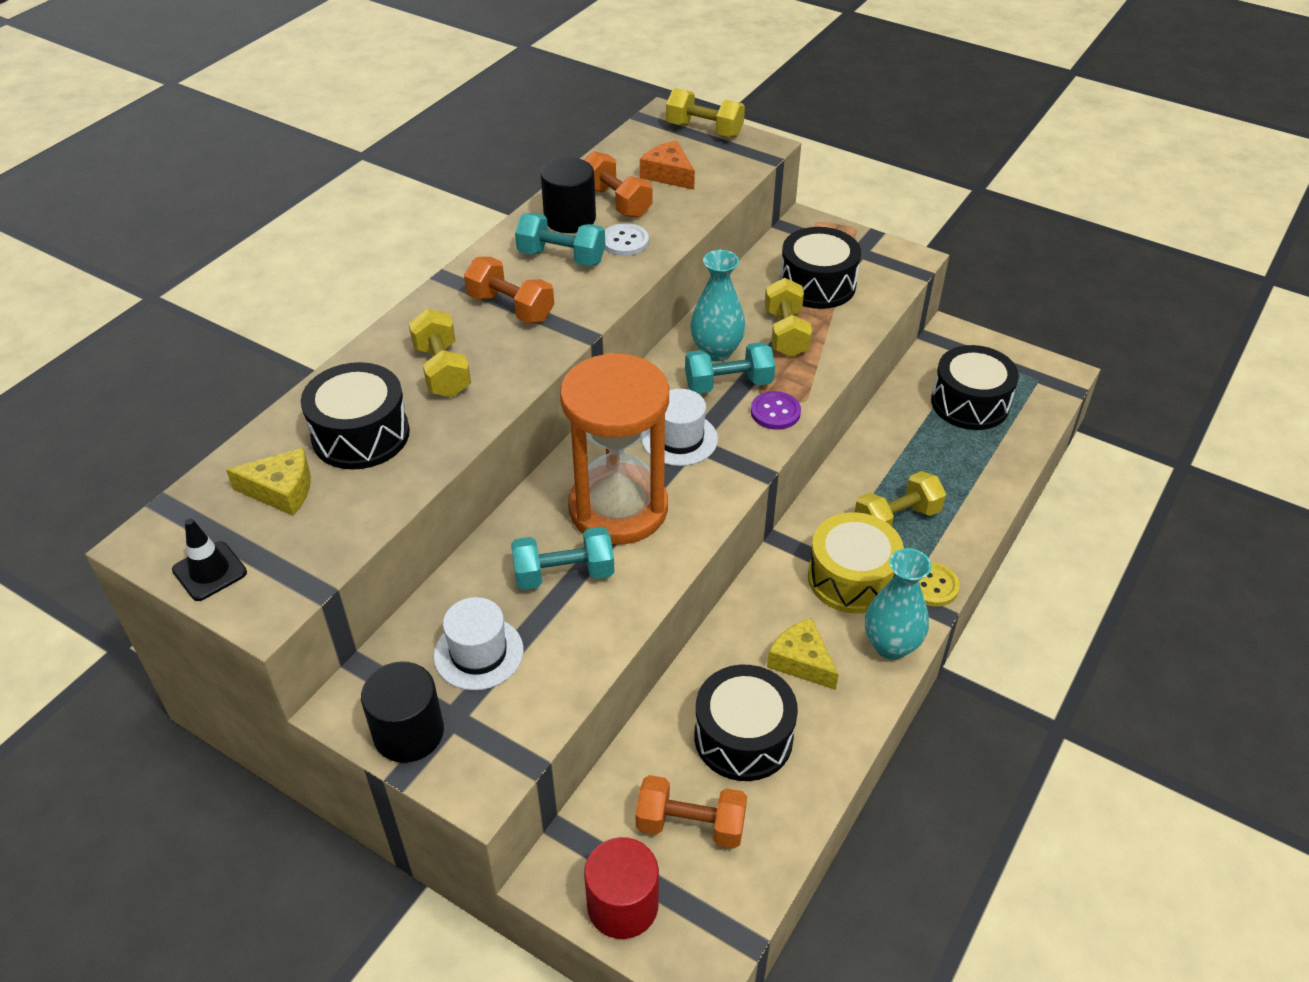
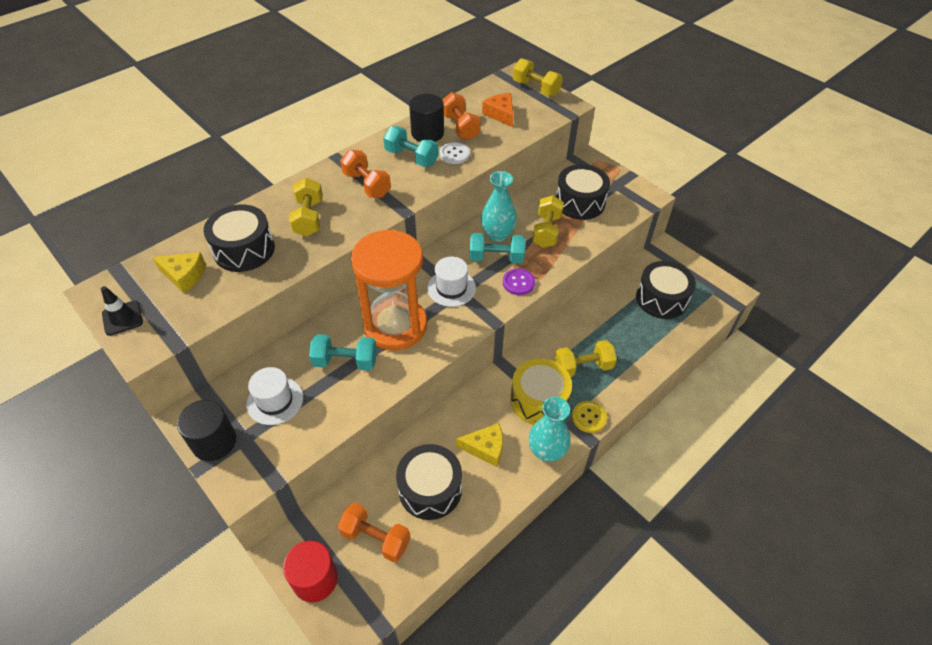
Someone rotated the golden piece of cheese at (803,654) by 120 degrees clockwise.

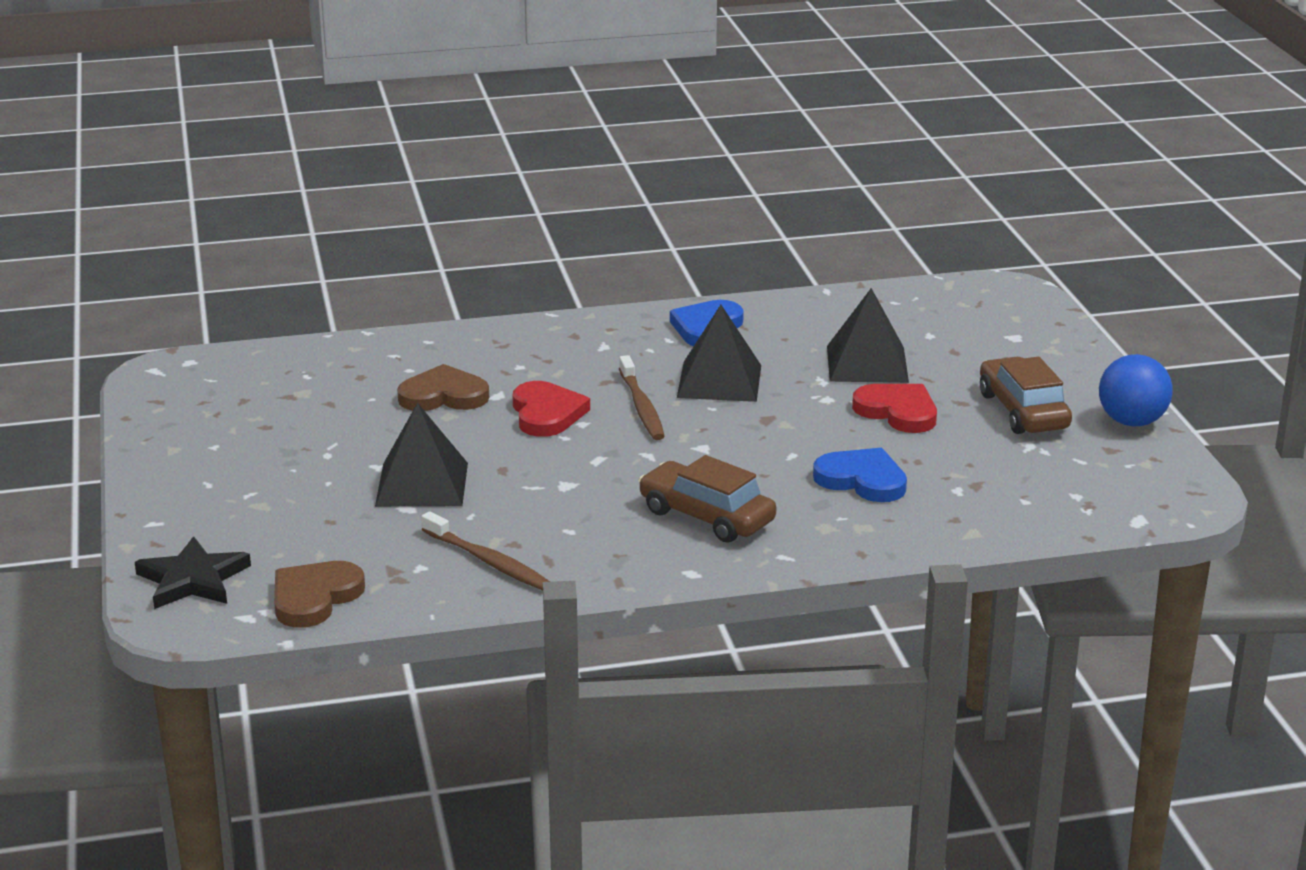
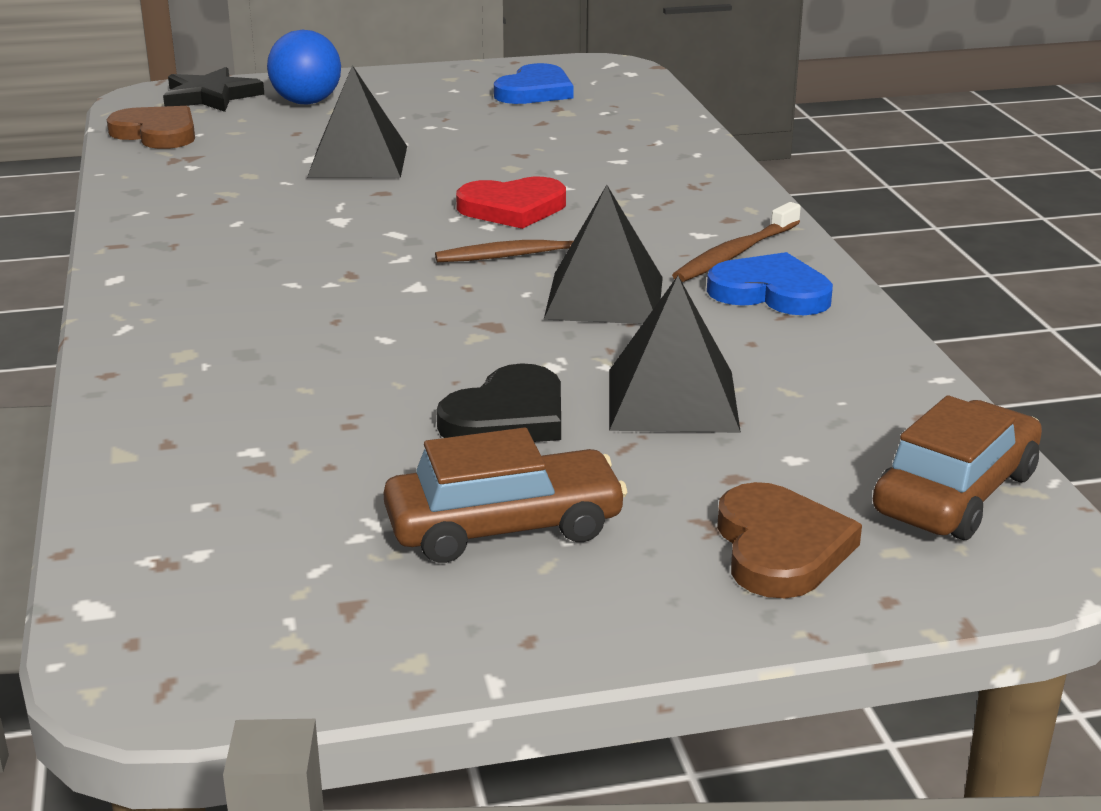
Someone carried the blue ball from (1136,390) to (304,67).
Someone repainted the scarlet love heart at (894,408), which became the ebony love heart at (498,402).
Someone carried the blue love heart from (860,475) to (534,83).
Someone carried the brown toothbrush from (485,550) to (736,242).
Someone carried the brown love heart from (443,387) to (789,540).
Someone carried the brown automobile from (707,499) to (957,467).

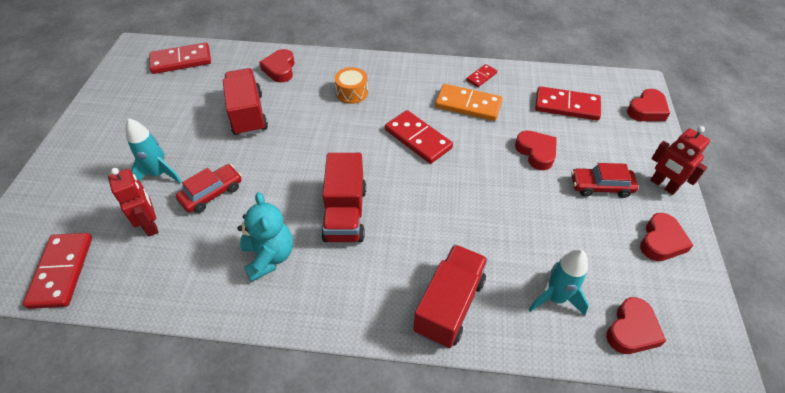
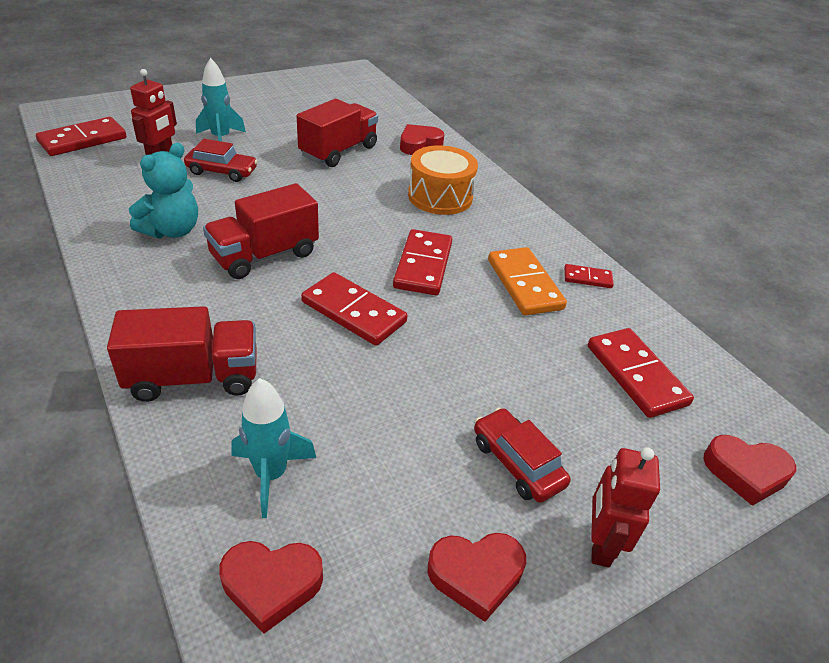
Someone carried the scarlet domino piece from (180,58) to (354,309).
Someone scaled the orange-coloured snare drum at (351,85) by 1.57.
Someone took away the scarlet love heart at (536,150).

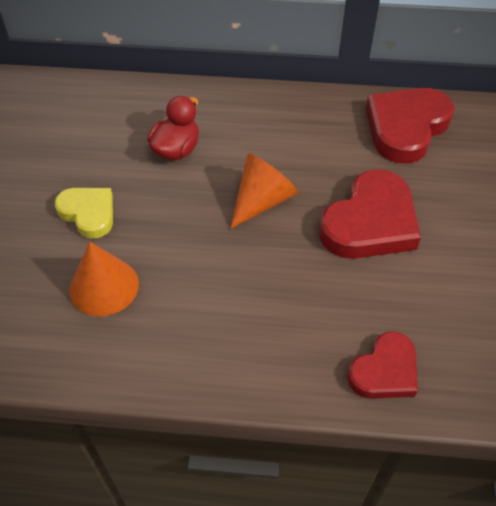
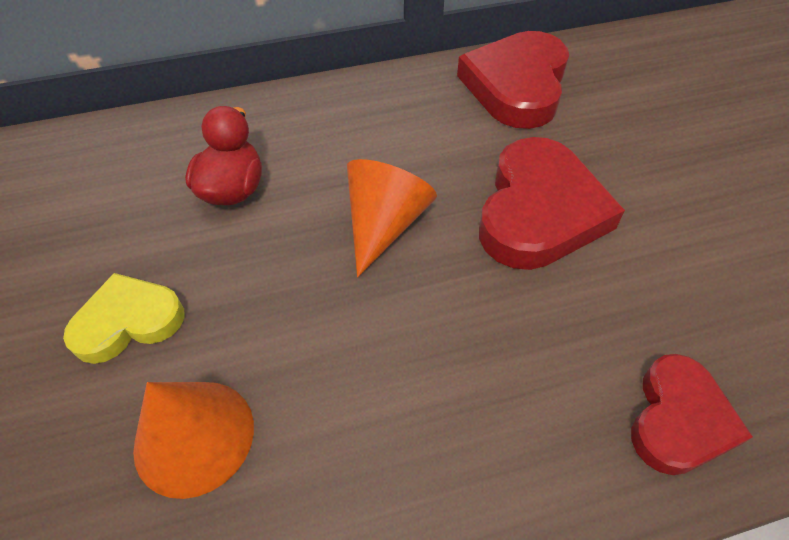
Someone rotated the golden love heart at (83,213) by 45 degrees counterclockwise.

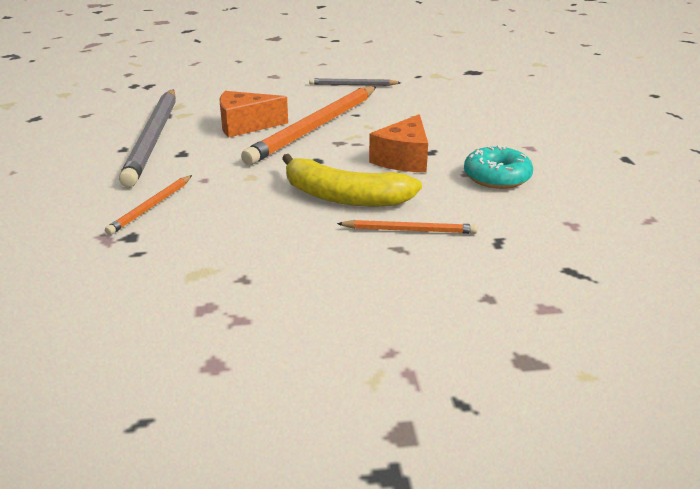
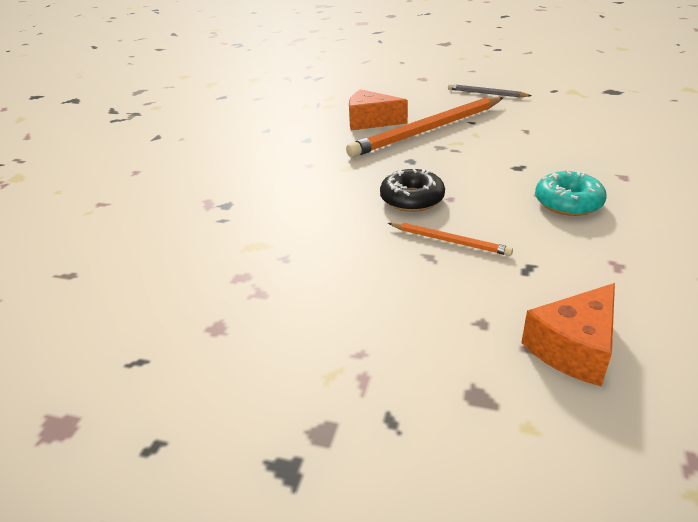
Someone swapped the golden toy banana at (352,180) for the ebony doughnut at (412,190).
Someone carried the orange-coloured piece of cheese from (398,143) to (568,335).
Someone took away the orange-coloured lead pencil at (148,205).
Someone took away the gray lead pencil at (147,138).

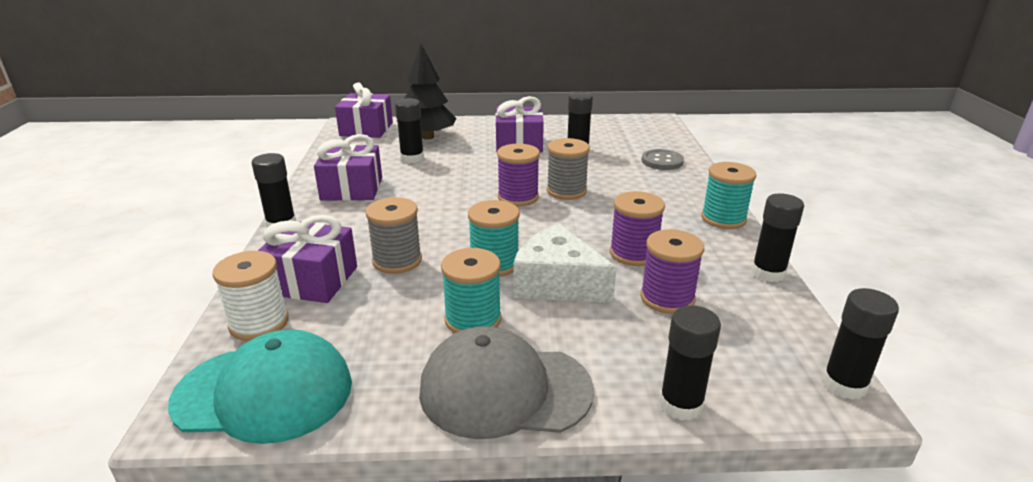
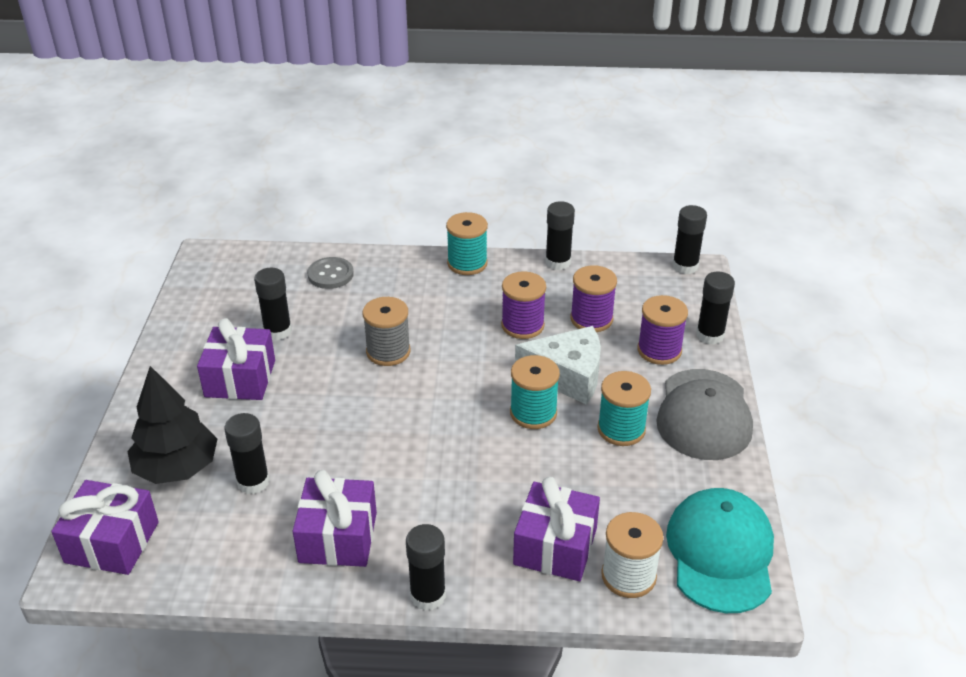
Someone rotated the white piece of cheese at (565,263) by 120 degrees counterclockwise.
Someone carried the violet spool from (518,175) to (662,330).
Someone took away the gray spool at (393,235).

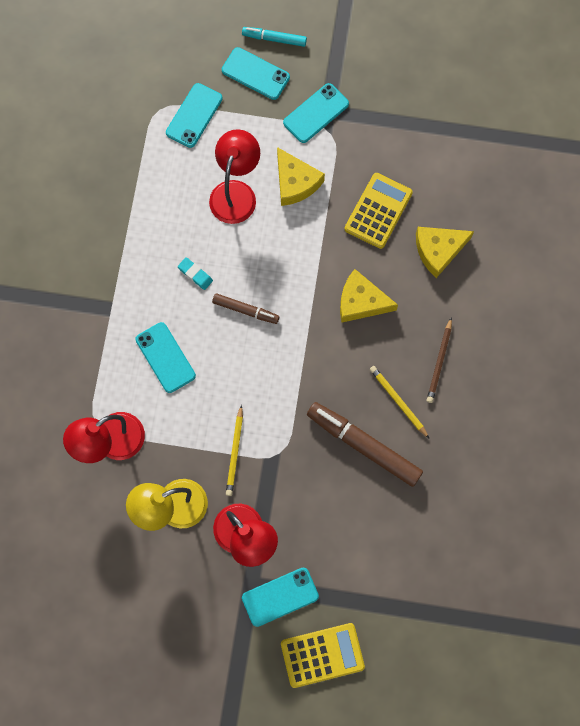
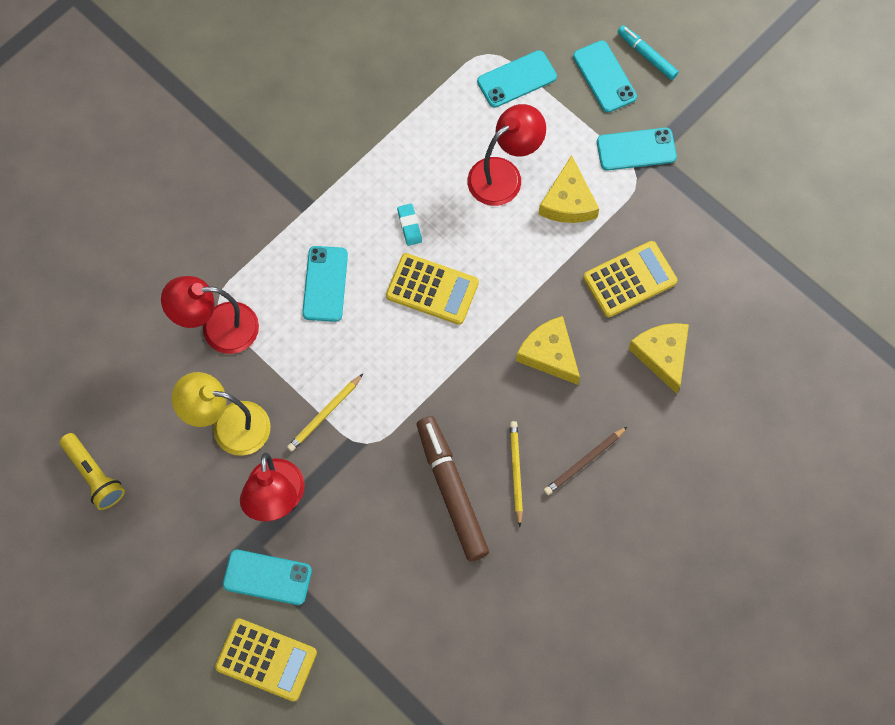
Someone put down the golden pocket torch at (92,471).
Someone swapped the brown marker at (245,308) for the golden calculator at (432,289).
Someone rotated the golden piece of cheese at (445,252) by 60 degrees clockwise.

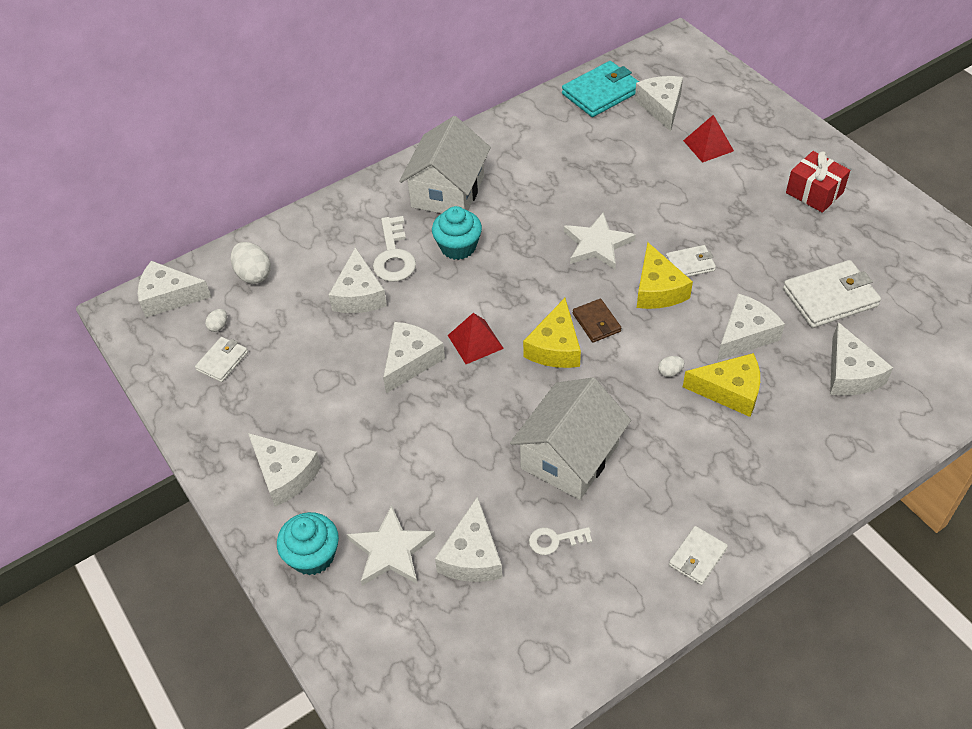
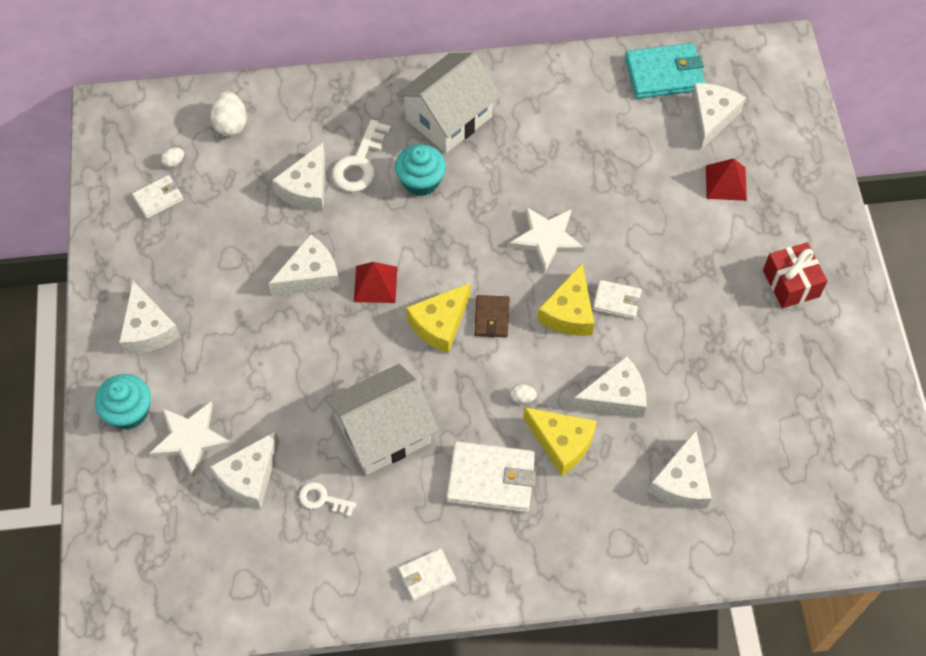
Someone carried the white billfold from (832,294) to (491,476).
Someone took away the white piece of cheese at (174,289).

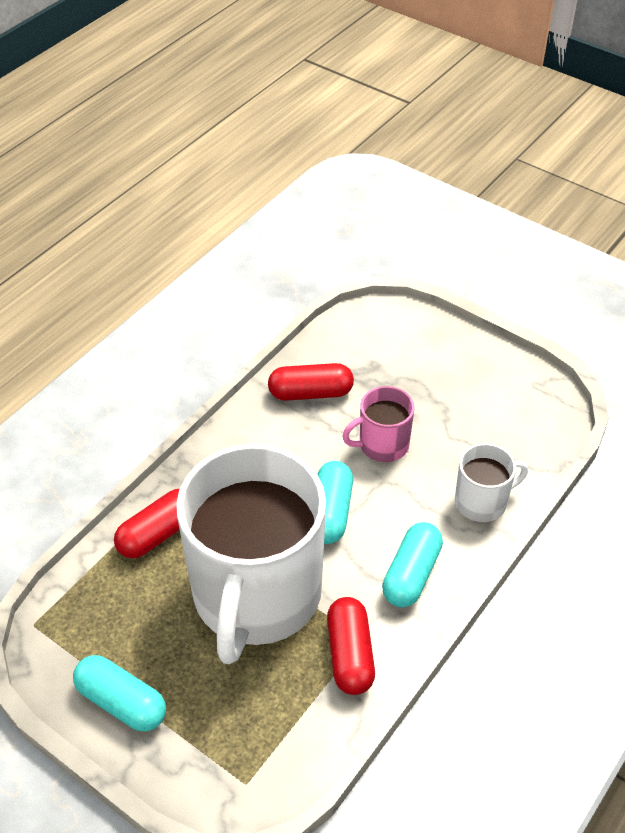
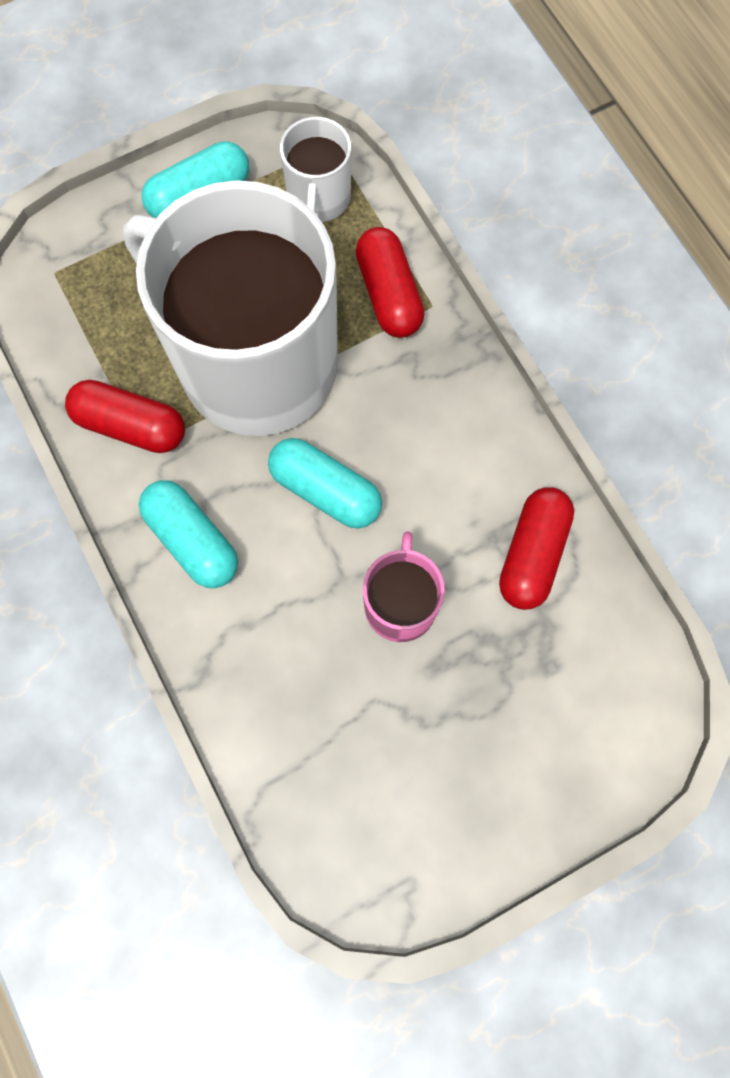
Someone carried the white tea mug from (491,482) to (315,169).

